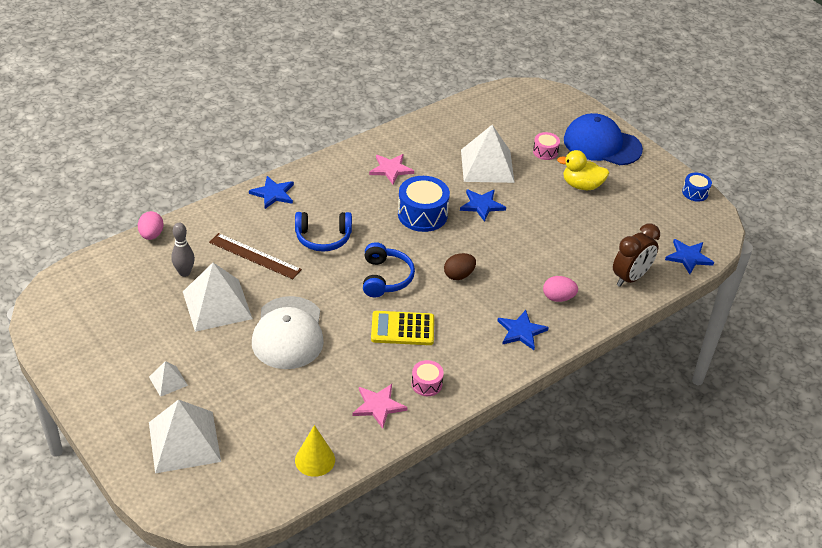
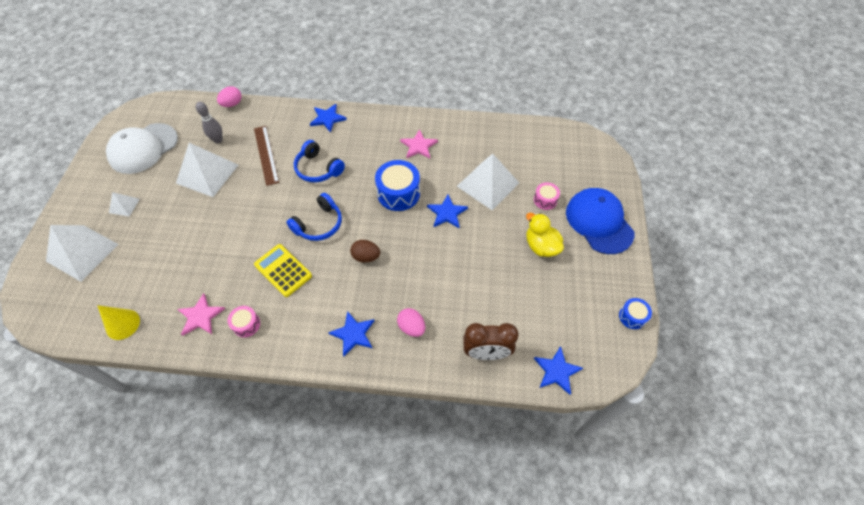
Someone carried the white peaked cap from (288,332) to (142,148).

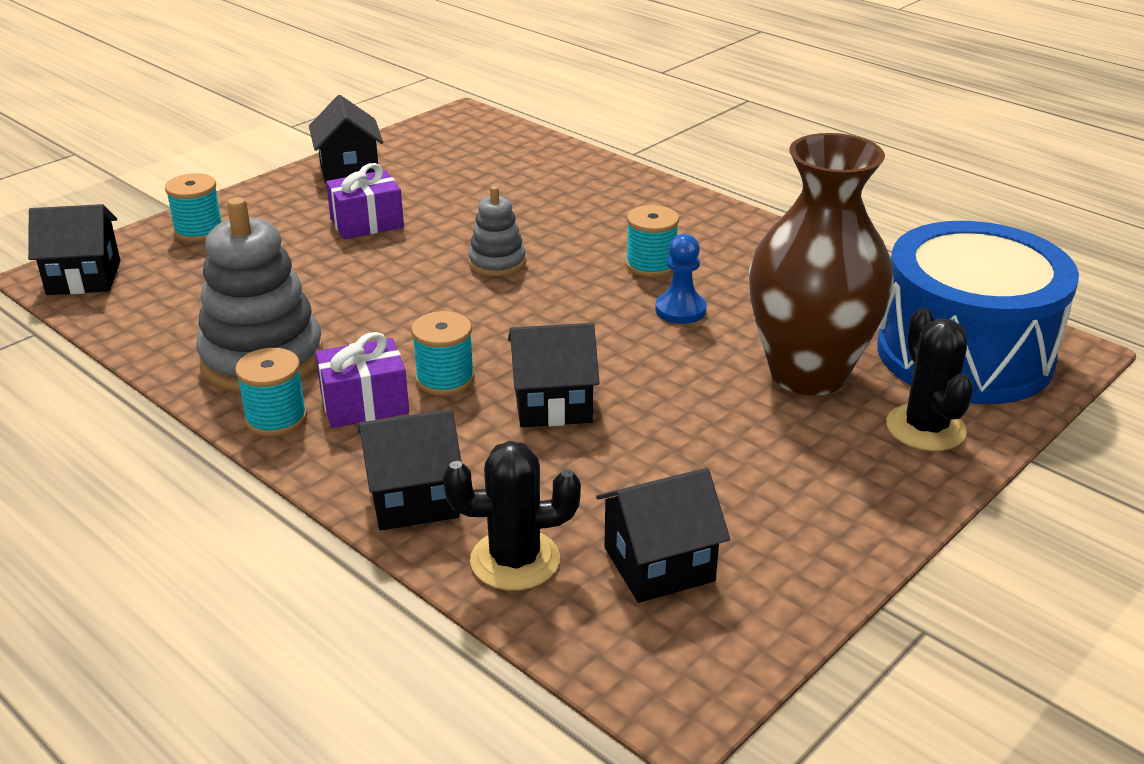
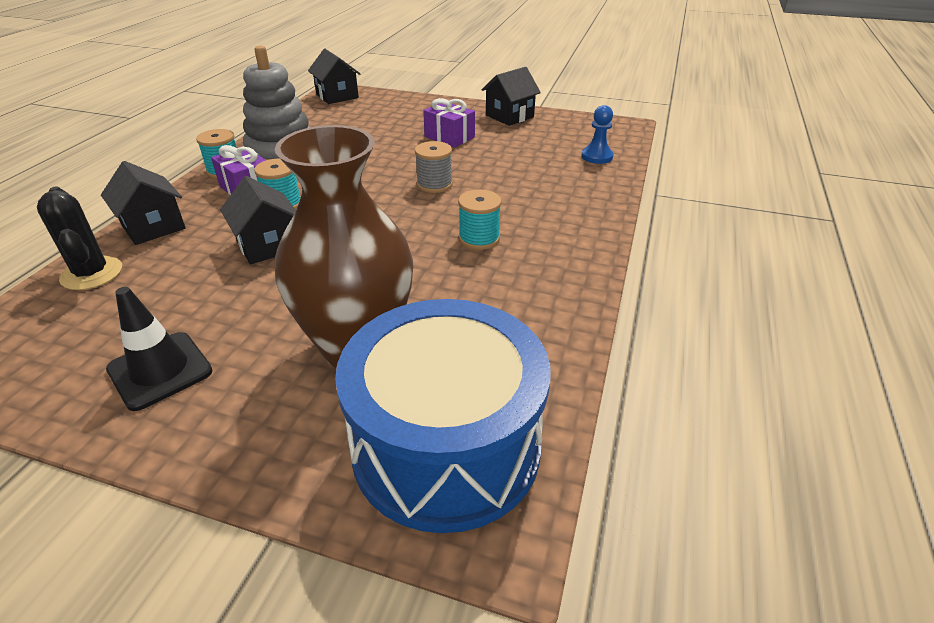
Someone put down the ebony road cone at (159,349).
Someone swapped the gray stacking toy at (497,231) for the gray spool at (434,167).
Someone carried the blue game pawn from (681,279) to (597,134).
Someone took away the aqua spool at (193,207).
Someone took away the ebony cottage at (663,535).
Someone took away the ebony cactus at (929,379).

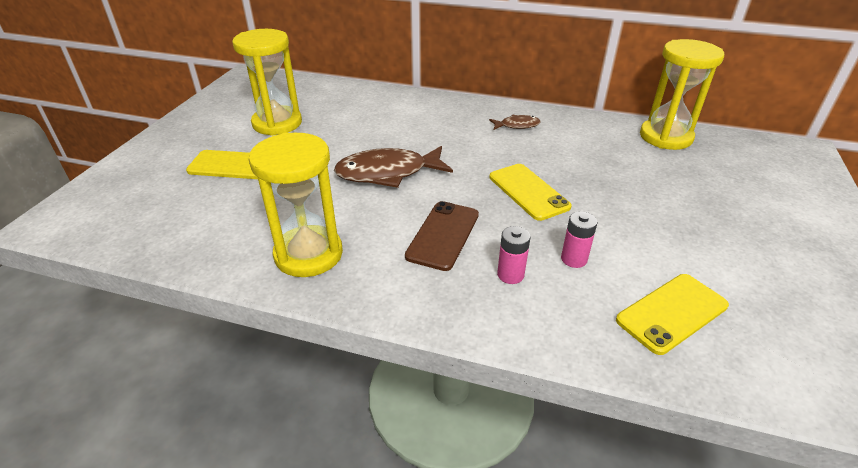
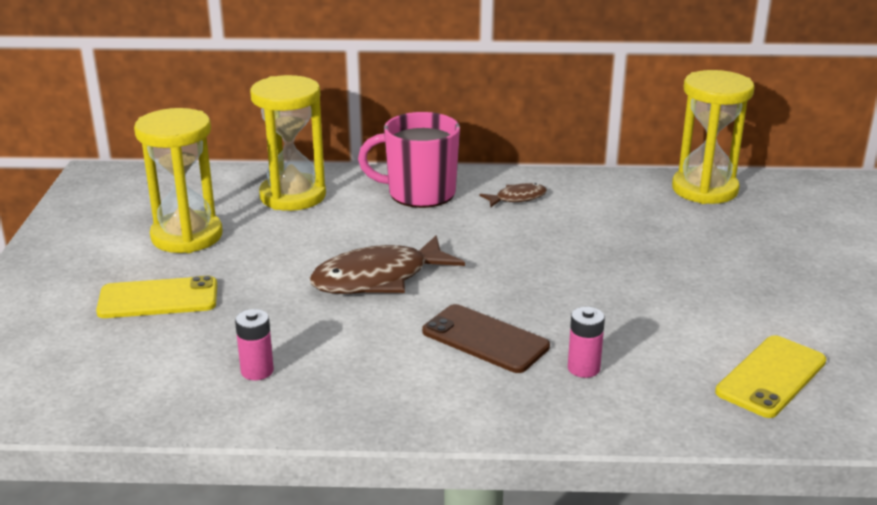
Someone carried the rose-pink battery from (579,239) to (254,344).
Someone carried the golden sand timer from (296,205) to (288,143).
Someone put down the rose-pink tea mug at (409,160).
Someone rotated the brown phone at (442,236) by 60 degrees counterclockwise.
Someone took away the golden phone at (530,192).

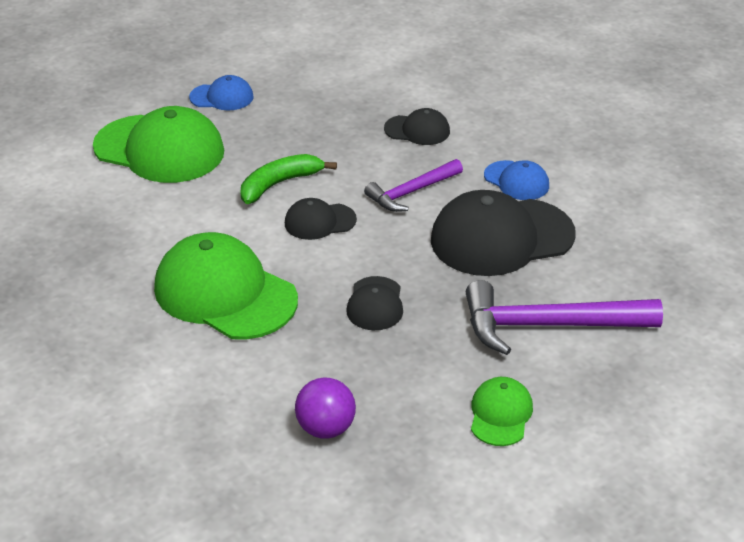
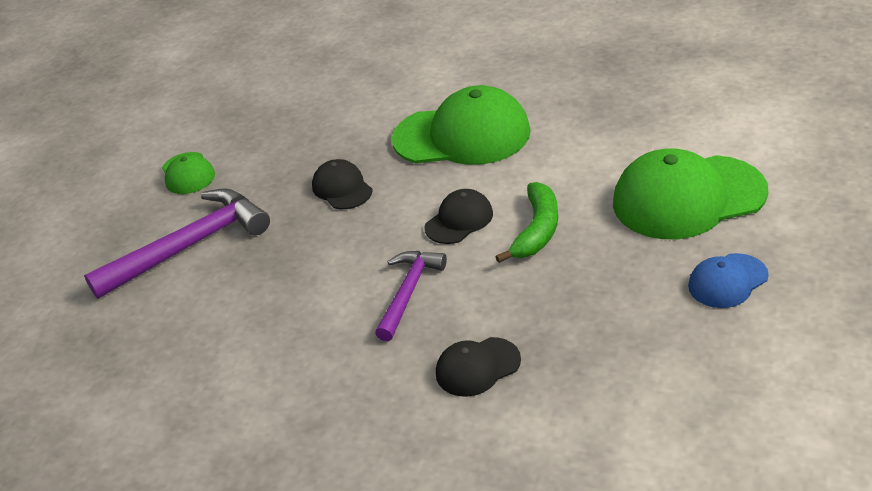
Someone took away the violet ball at (325,408).
Someone took away the ebony peaked cap at (503,233).
Someone took away the blue peaked cap at (516,180).

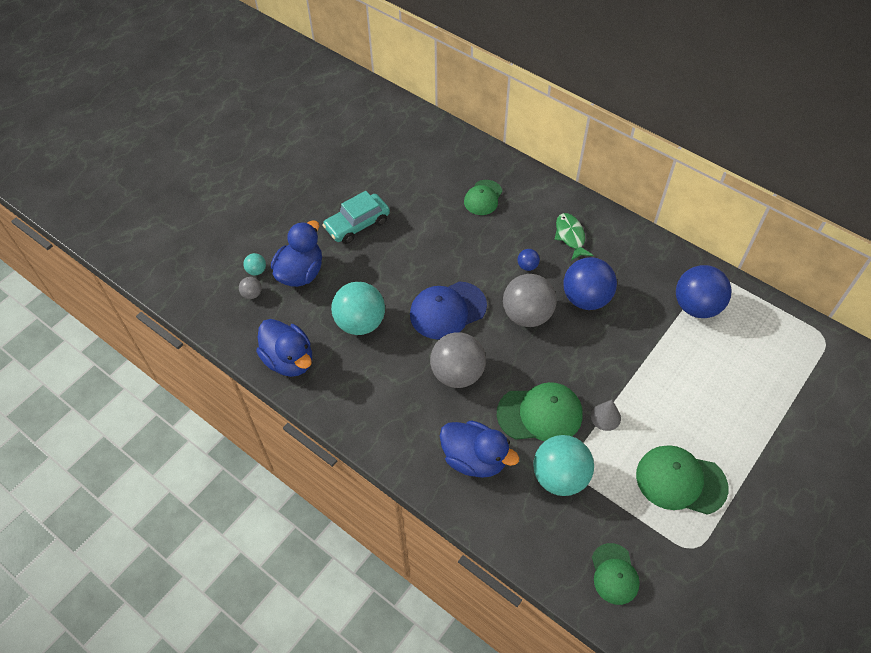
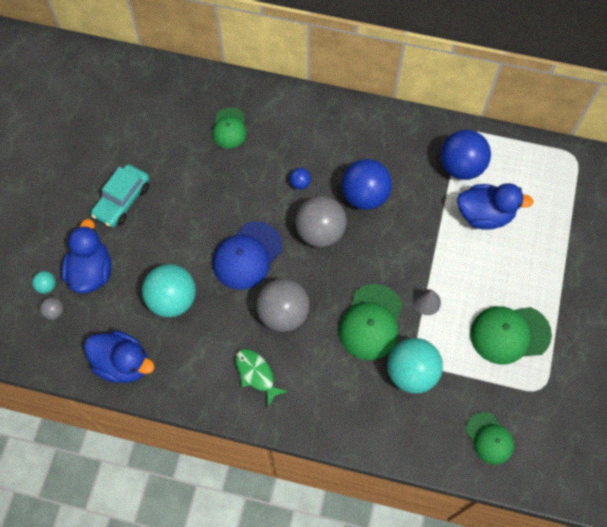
Someone carried the green fish from (573,237) to (261,377).
Someone rotated the green peaked cap at (540,411) by 135 degrees clockwise.
Someone carried the blue duck from (479,449) to (495,206).

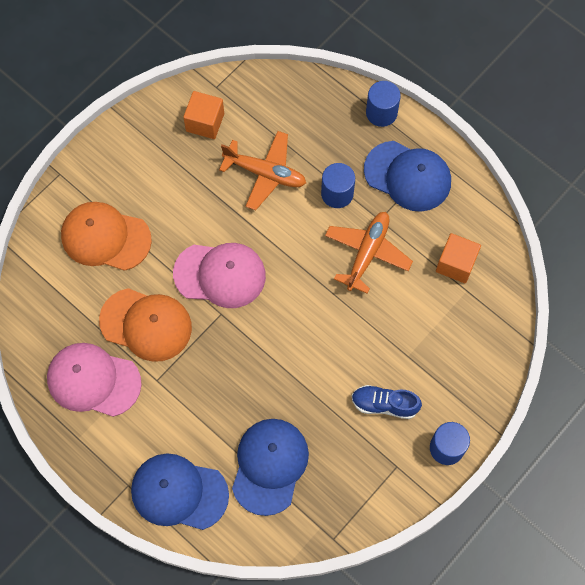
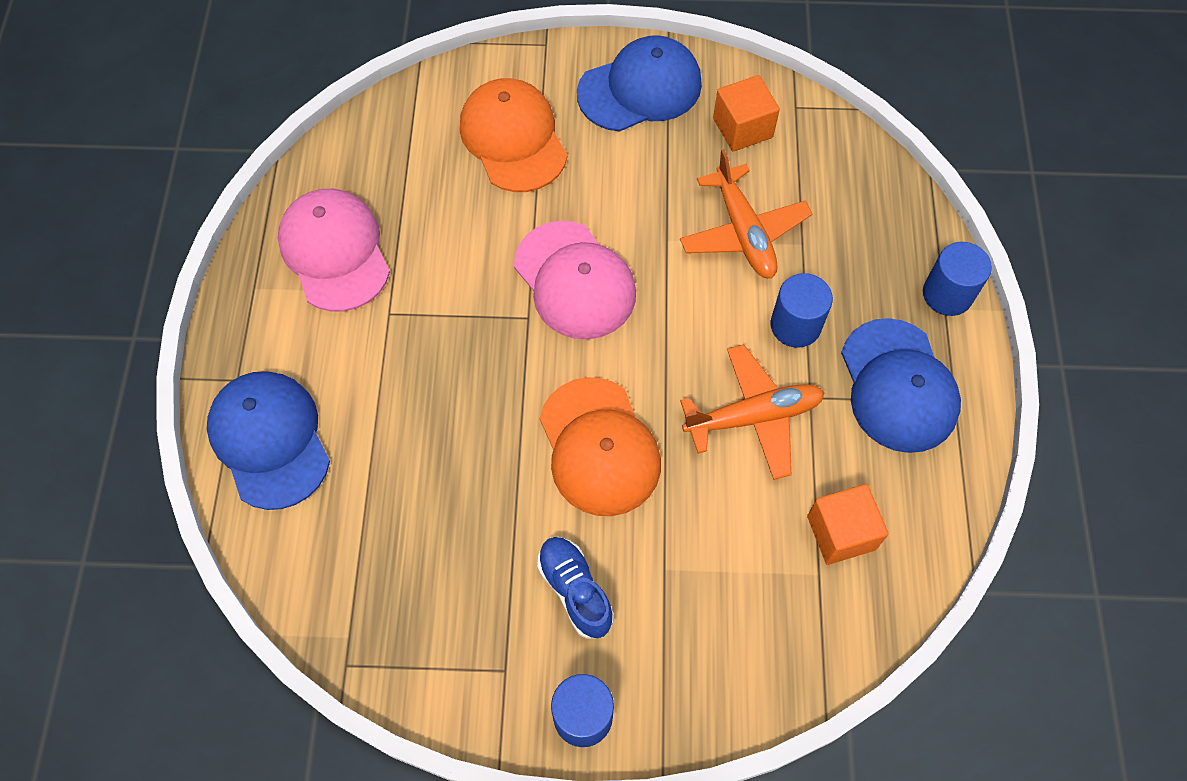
Someone carried the orange-coloured peaked cap from (145,325) to (600,446).
Someone carried the blue peaked cap from (270,467) to (639,83).

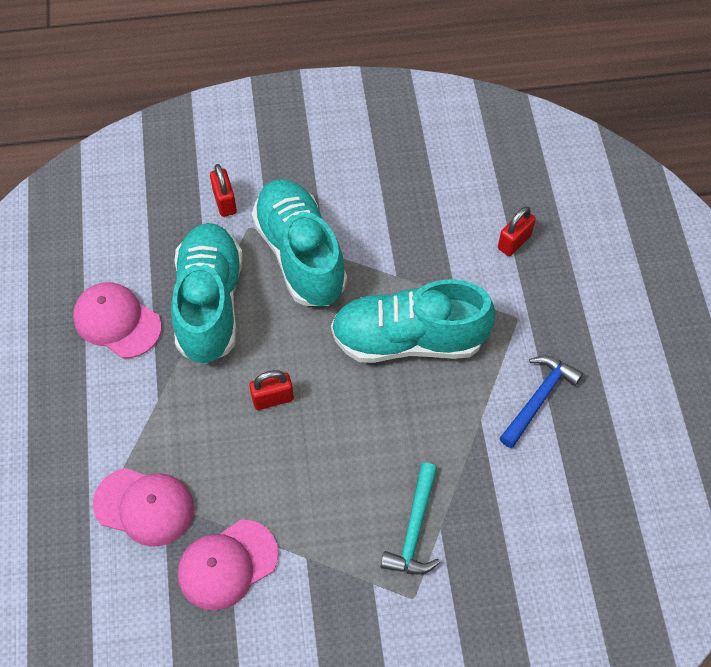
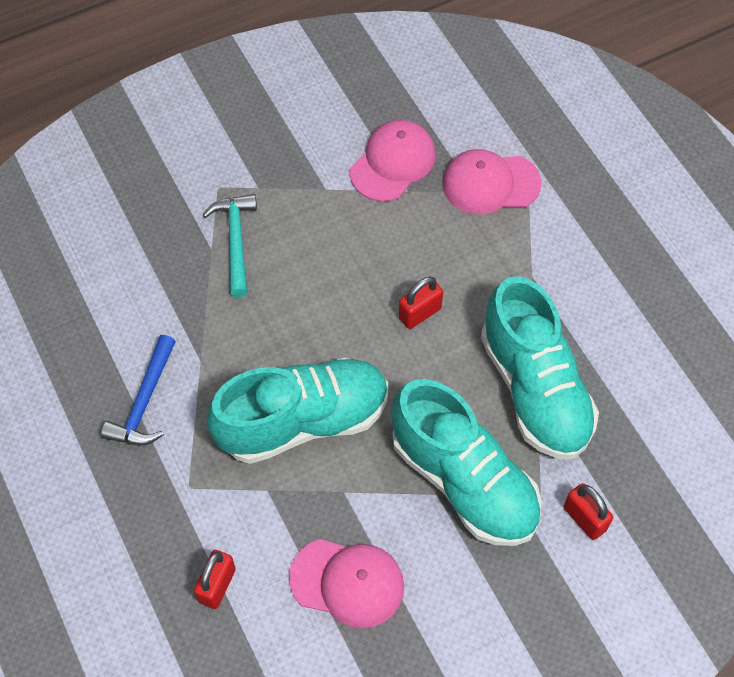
Someone carried the rose-pink peaked cap from (117,320) to (346,583).

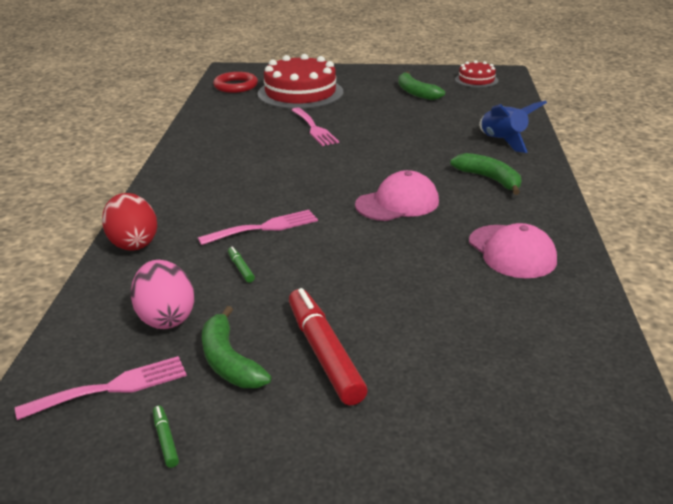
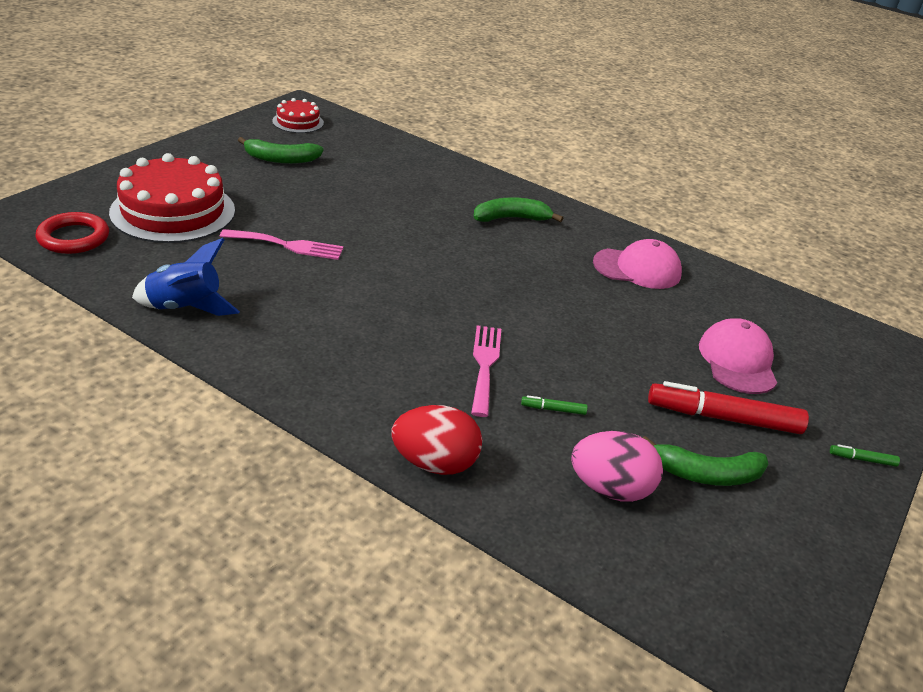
Someone carried the blue spaceship from (513,126) to (186,277).
Someone carried the rose-pink peaked cap from (397,195) to (738,356).
Someone carried the green marker from (166,437) to (865,455).
Someone took away the rose-pink fork at (101,388).

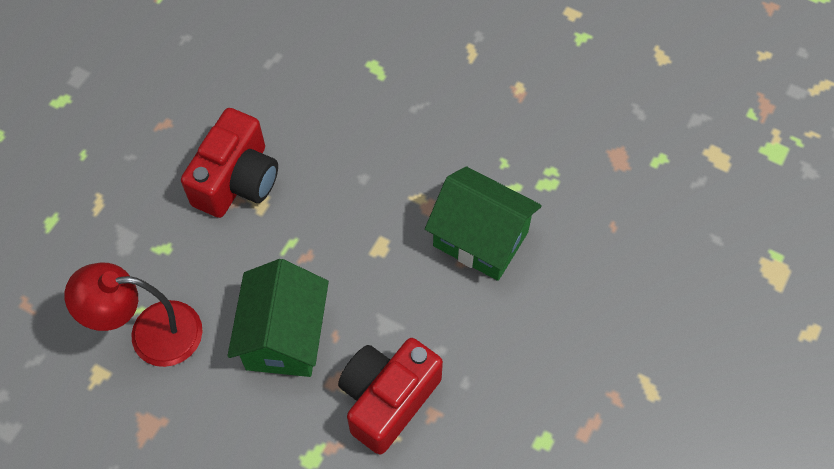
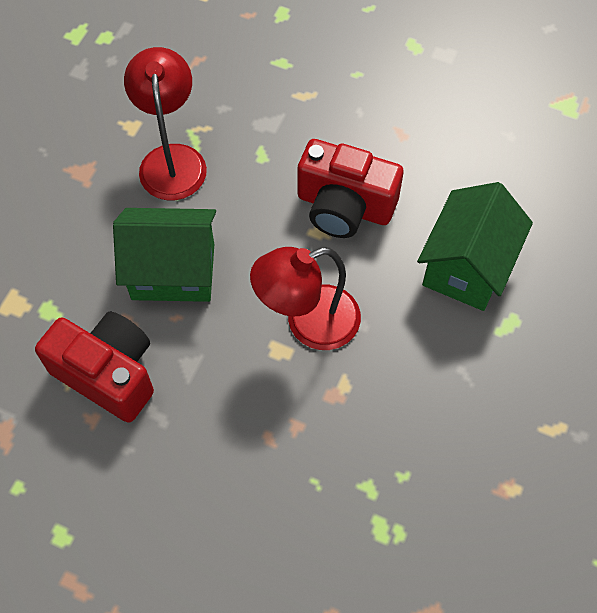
Someone put down the scarlet desk lamp at (305,298).
Someone carried the green cottage from (483,223) to (475,246).

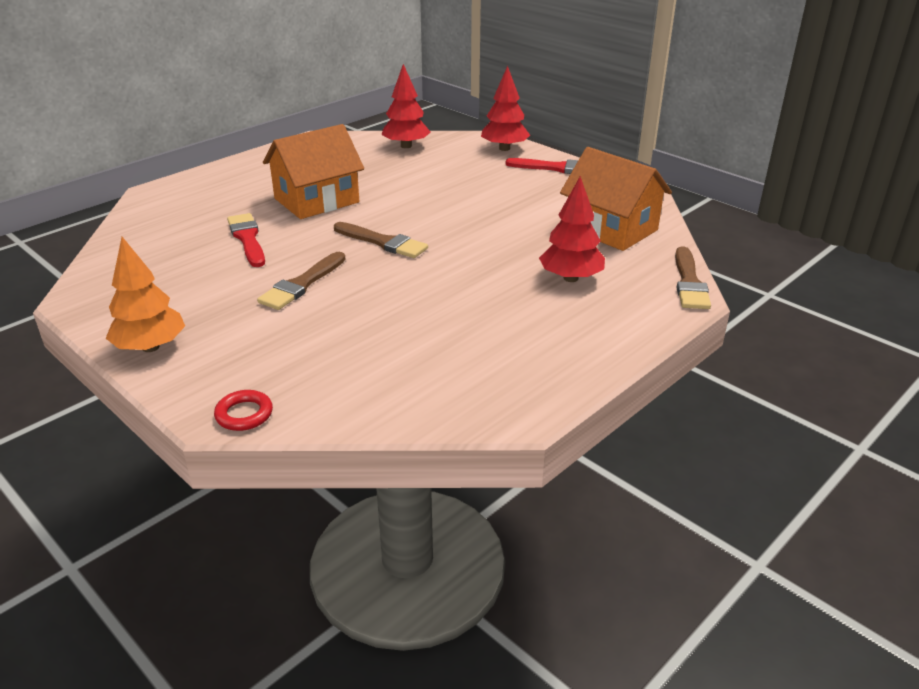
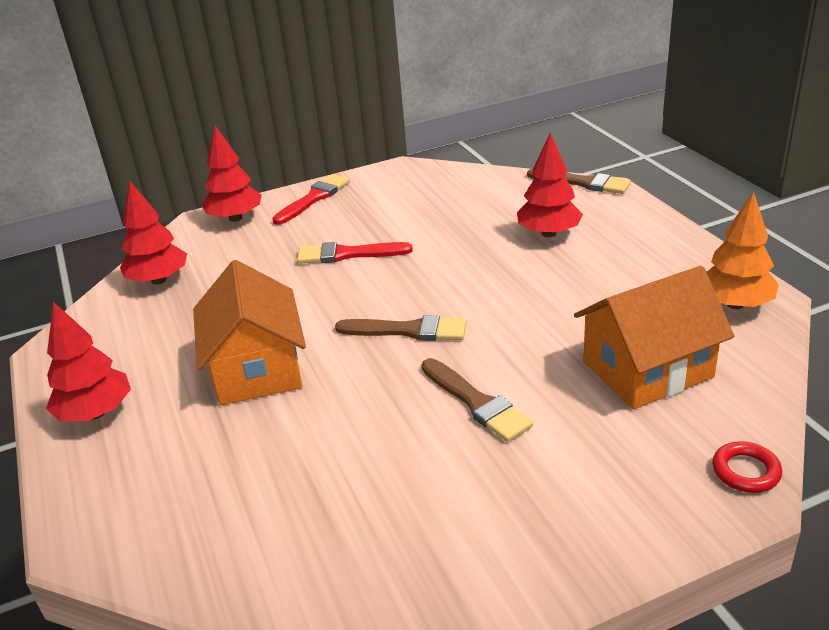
Someone put down the scarlet tree at (88,361).
Someone carried the scarlet brush from (246,240) to (355,253).
Someone rotated the brown brush at (381,240) by 45 degrees clockwise.
Someone carried the orange-coloured cottage from (616,199) to (654,337).
Someone carried the orange-coloured tree from (145,294) to (743,250).

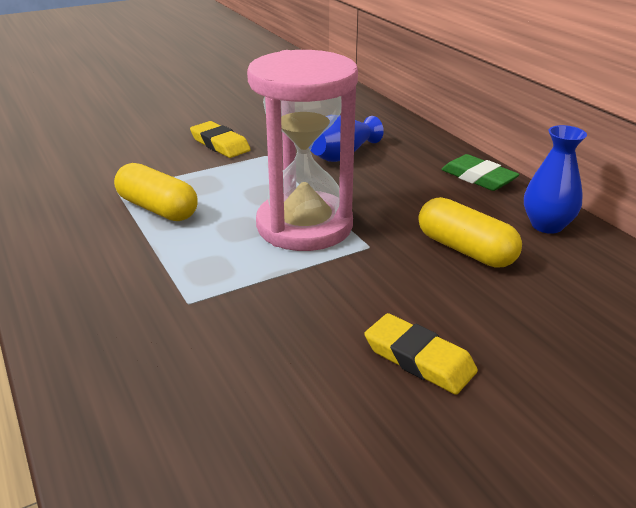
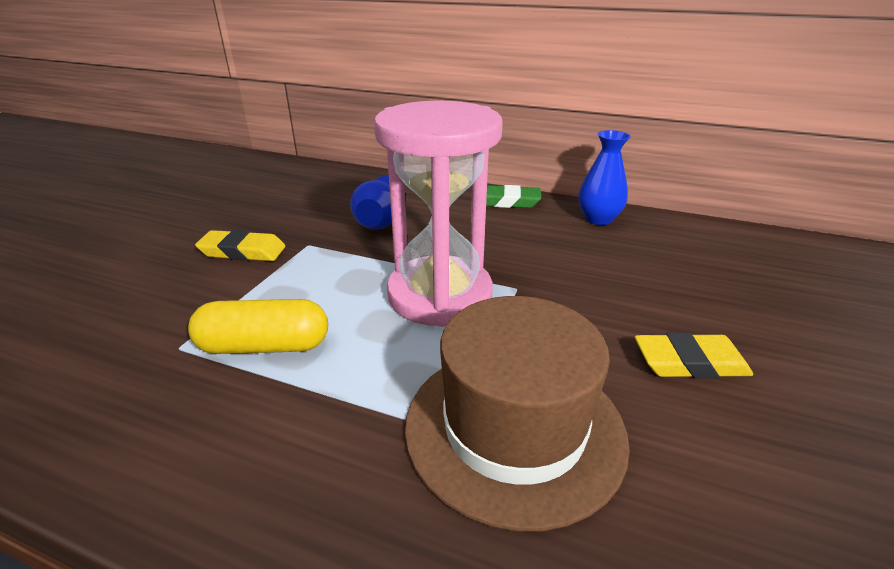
Someone put down the brown tall hat at (517,414).
Someone took away the golden pill shape at (470,232).

